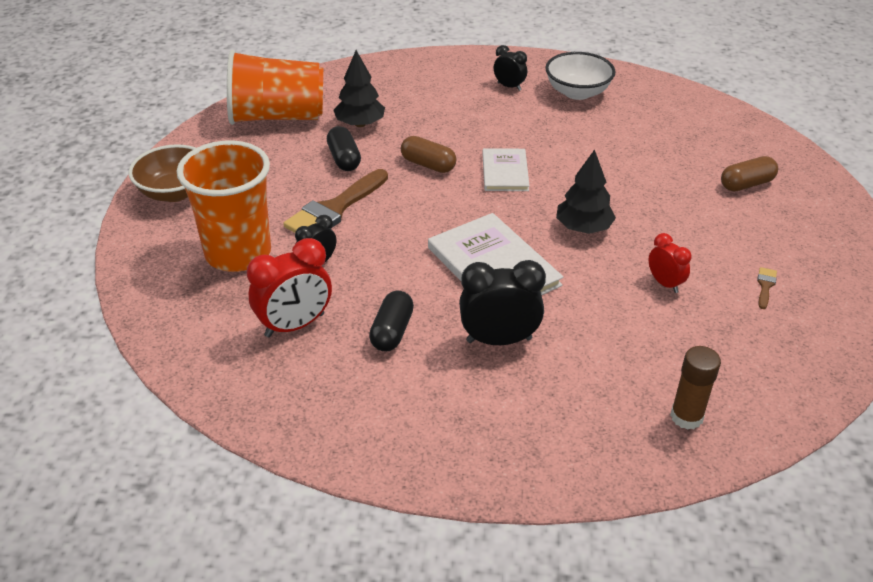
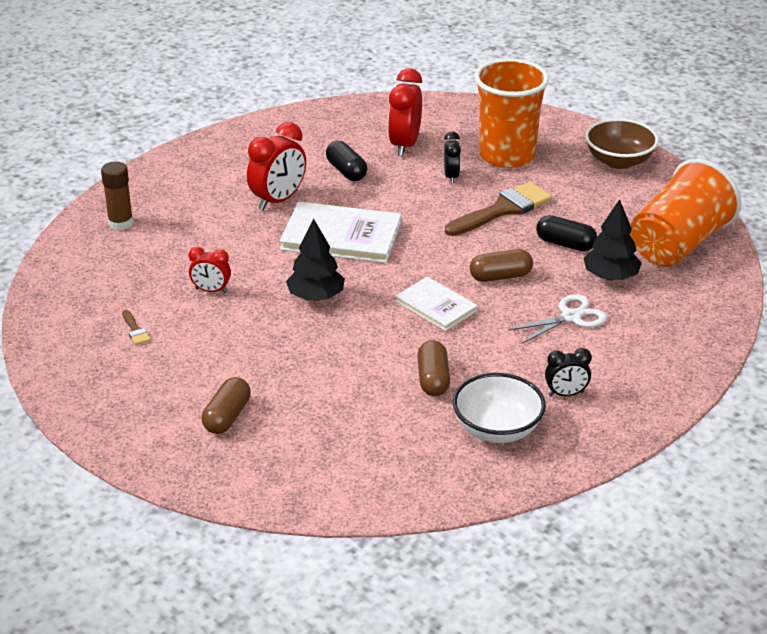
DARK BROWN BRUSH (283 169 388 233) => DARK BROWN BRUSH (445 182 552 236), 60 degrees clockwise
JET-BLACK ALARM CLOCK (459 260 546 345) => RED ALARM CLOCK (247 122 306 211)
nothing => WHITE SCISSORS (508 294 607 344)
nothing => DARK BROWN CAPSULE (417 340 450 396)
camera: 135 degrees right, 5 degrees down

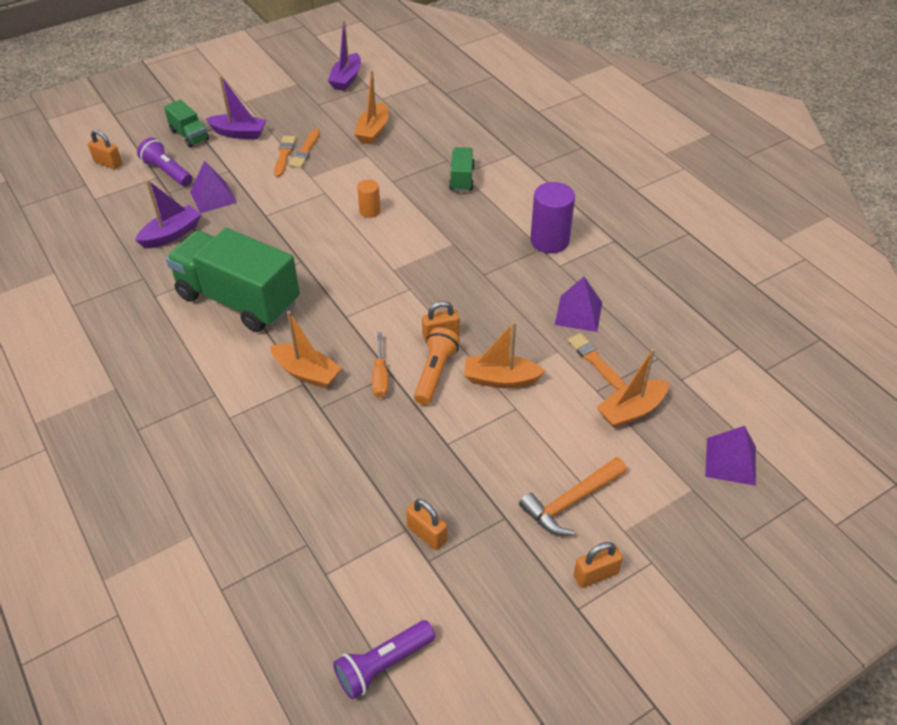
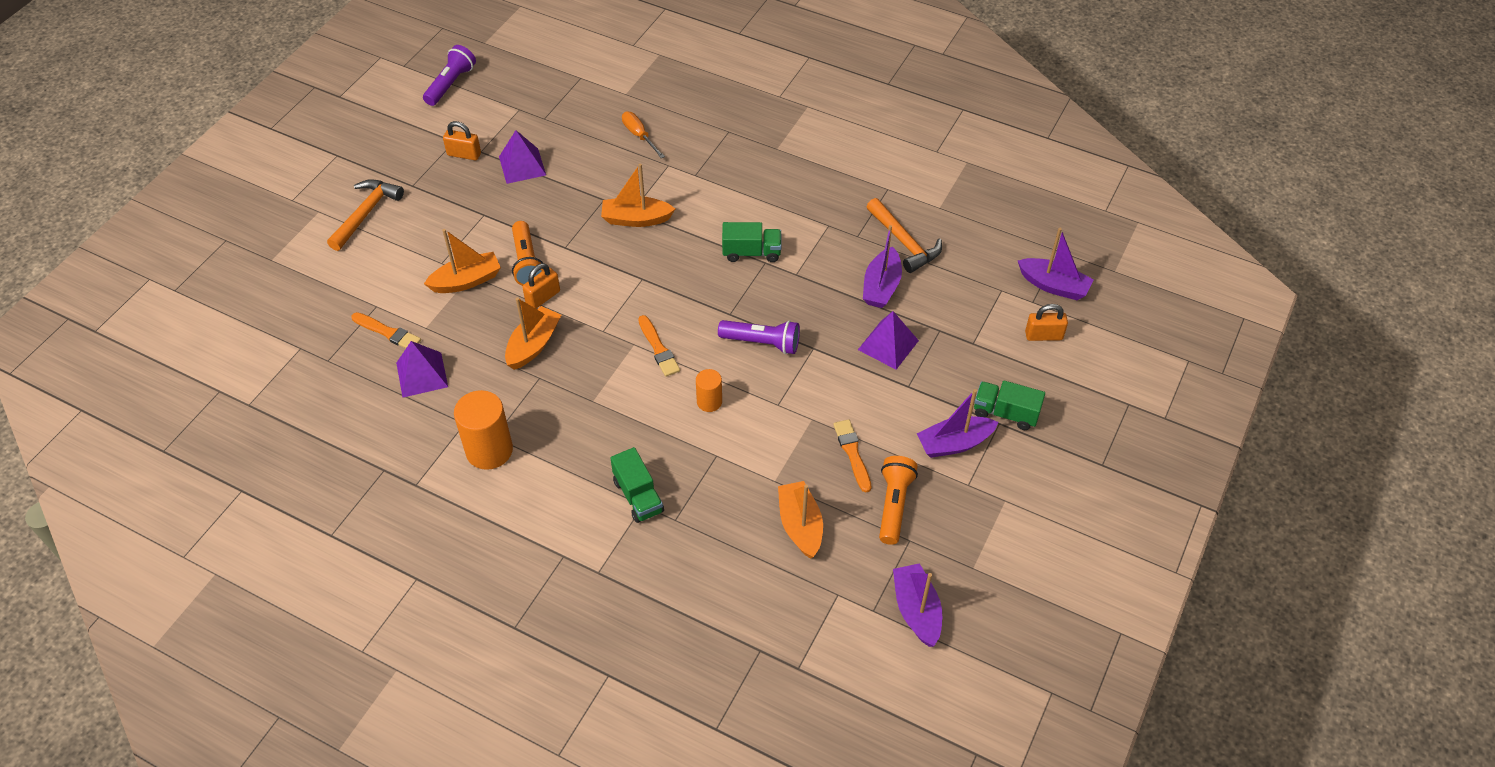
ORANGE BRUSH (274 136 296 177) => ORANGE BRUSH (638 315 680 377), moved
PURPLE POCKET TORCH (137 138 192 187) => PURPLE POCKET TORCH (718 320 800 354), moved
PURPLE CYLINDER SHAPE (530 182 575 253) => ORANGE CYLINDER SHAPE (454 390 513 470)
GREEN TRUCK (166 228 300 332) => GREEN TRUCK (722 222 781 262), x0.46
ORANGE SCREWDRIVER (372 332 388 398) => ORANGE SCREWDRIVER (622 111 665 158), moved
ORANGE SAILBOAT (597 349 669 428) => ORANGE SAILBOAT (505 298 561 370), moved
PURPLE SOLID PYRAMID (705 426 756 486) => PURPLE SOLID PYRAMID (499 130 546 184), moved
ORANGE SMALL LOCK (574 542 623 588) => nothing
nothing => ORANGE HAMMER (866 198 942 273)
nothing => PURPLE SAILBOAT (1018 228 1094 300)
nothing => ORANGE POCKET TORCH (879 456 918 545)
camera: 150 degrees right, 5 degrees up

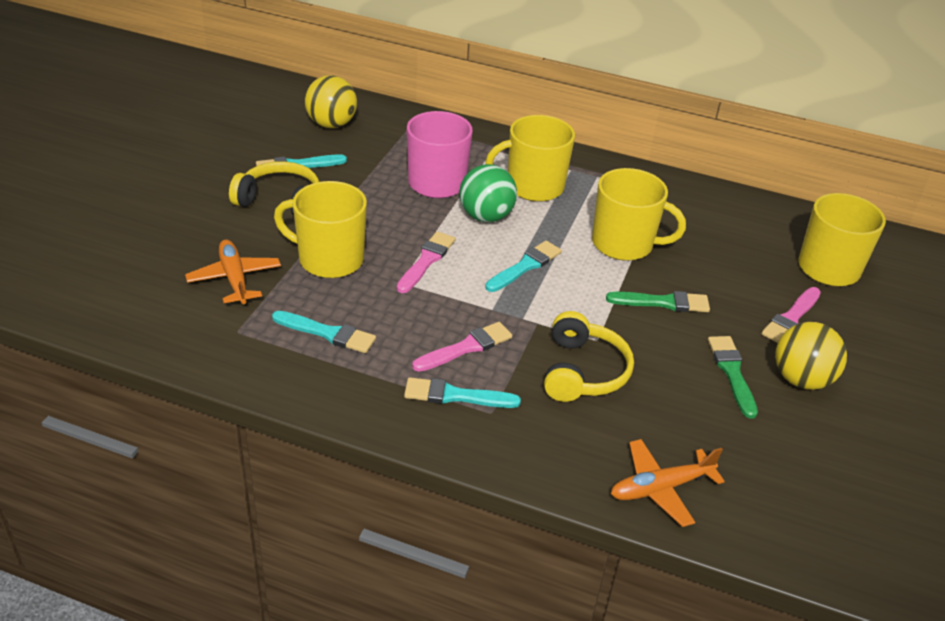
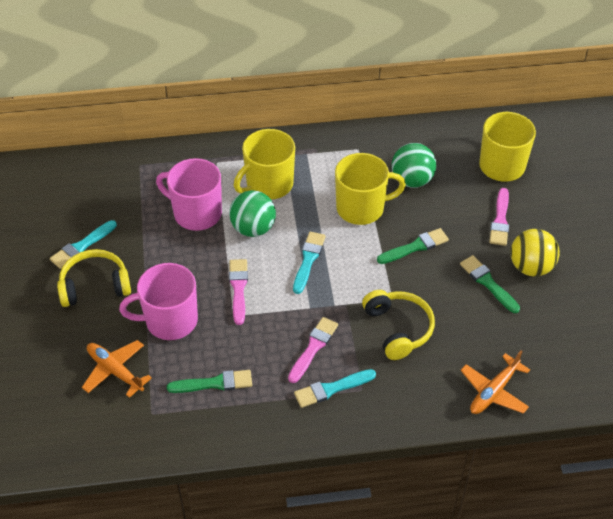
BRIGHT YELLOW PLAY BALL (305 75 357 128) => nothing
BRIGHT YELLOW MUG (274 181 367 278) => ROSY MUG (119 263 198 340)
TURQUOISE BRUSH (272 311 376 353) => GREEN BRUSH (167 370 252 393)
nothing => GREEN PLAY BALL (392 143 436 188)
camera: 25 degrees left, 10 degrees up

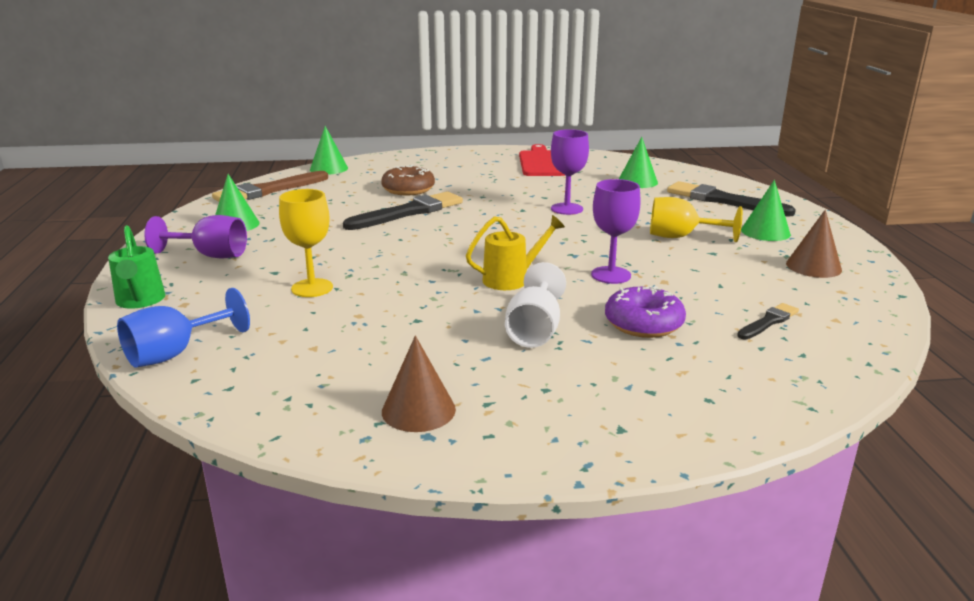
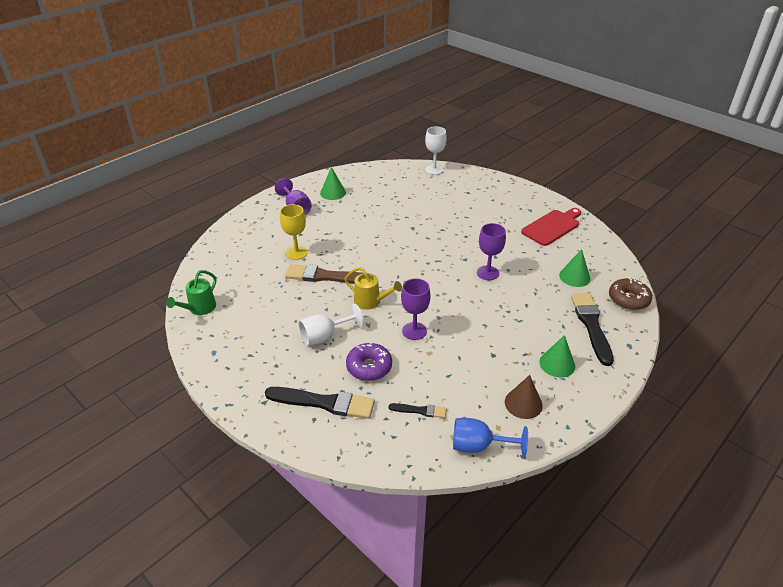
GREEN SOLID CONE (310 126 348 175) => WHITE GOBLET (425 127 447 175)
DARK BROWN DONUT (381 165 435 196) => DARK BROWN DONUT (609 278 652 310), moved
DARK BROWN BRUSH (212 171 328 201) => DARK BROWN BRUSH (285 264 363 284), moved
JET-BLACK BRUSH (343 191 463 230) => JET-BLACK BRUSH (265 387 375 419), moved
BRIGHT YELLOW GOBLET (650 197 743 242) => nothing
GREEN WATERING POT (108 225 166 309) => GREEN WATERING POT (166 270 217 315), moved
ROYAL BLUE GOBLET (117 288 250 368) => ROYAL BLUE GOBLET (453 418 528 457), moved
DARK BROWN SOLID CONE (382 336 456 432) => nothing
camera: 50 degrees right, 15 degrees up

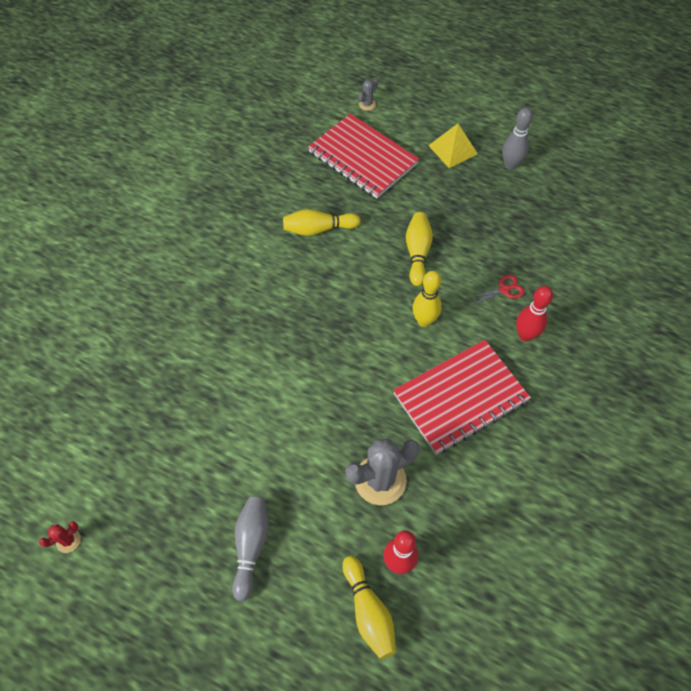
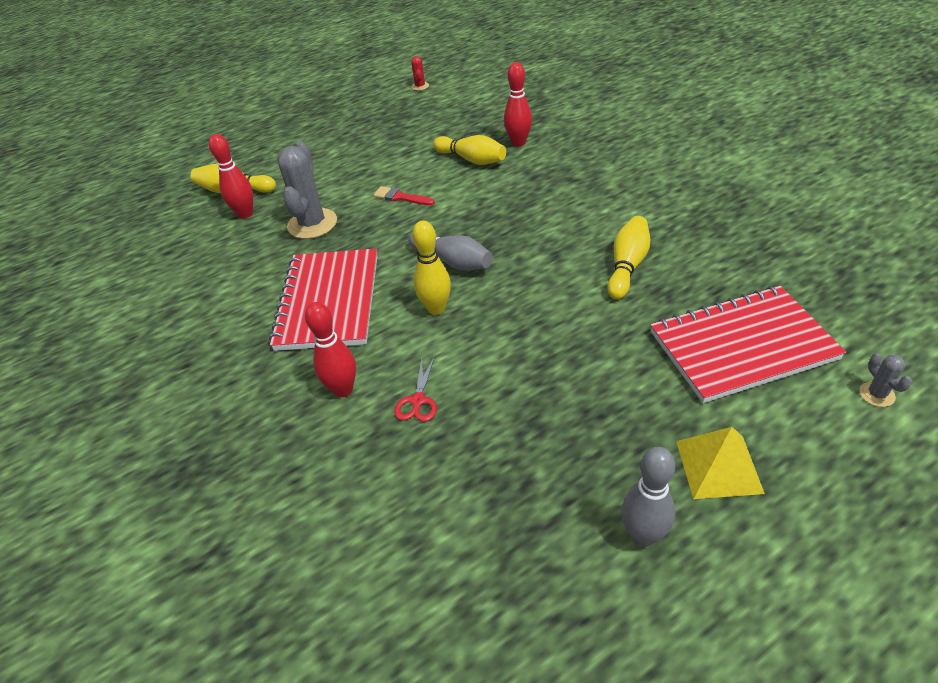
BRIGHT YELLOW TENPIN (406 212 433 286) => BRIGHT YELLOW TENPIN (433 135 506 165), moved
GREY TENPIN (232 497 269 602) => GREY TENPIN (409 234 493 271), moved
nothing => RED TENPIN (504 62 532 147)
nothing => RED BRUSH (373 186 435 205)
camera: 125 degrees right, 15 degrees down

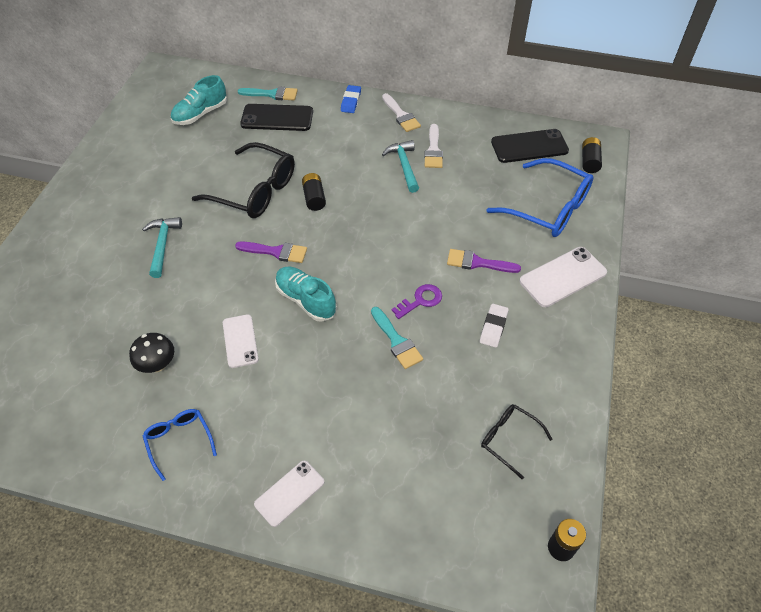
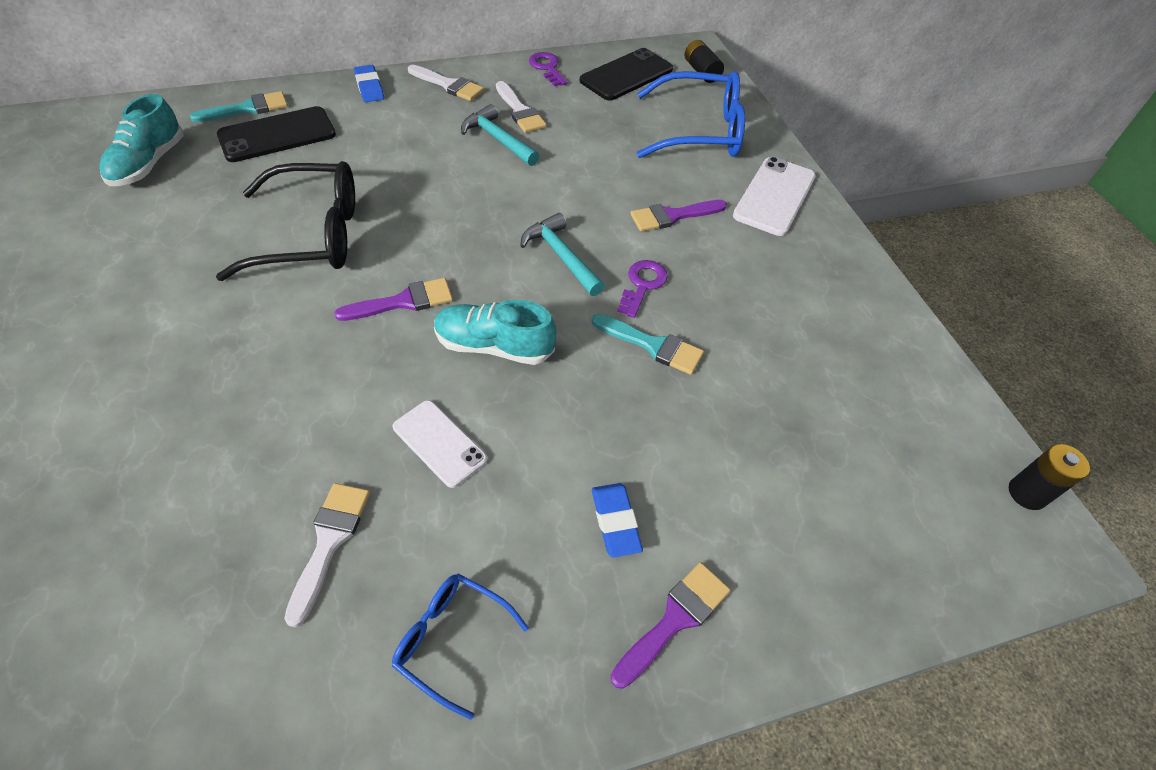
JET-BLACK POWER CELL (302 173 326 211) => nothing
TURQUOISE HAMMER (142 217 182 278) => TURQUOISE HAMMER (520 213 605 296), moved
WHITE GUM ERASER (480 304 509 348) => nothing
JET-BLACK TOADSTOOL (129 333 174 373) => WHITE BRUSH (284 483 370 627)
JET-BLACK GLASSES (481 404 552 479) => nothing
WHITE SMARTPHONE (254 461 324 527) => PURPLE BRUSH (611 562 730 689)
nothing => PURPLE KEY (529 52 568 86)
nothing => ROYAL BLUE GUM ERASER (592 483 643 558)
camera: 35 degrees left, 0 degrees up

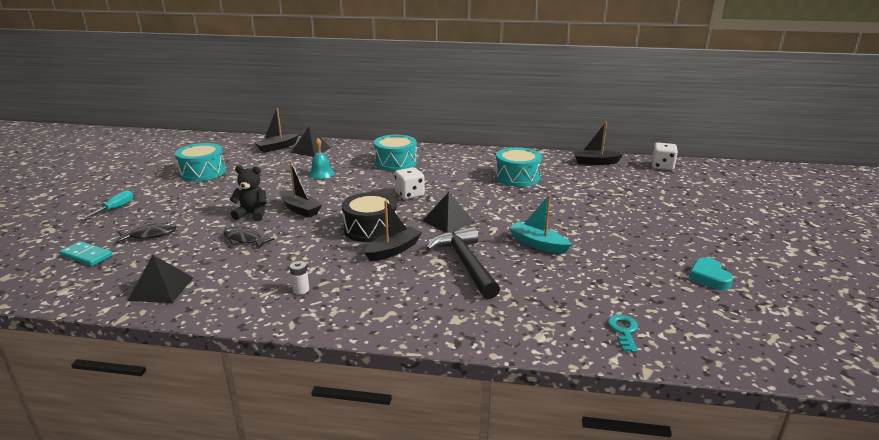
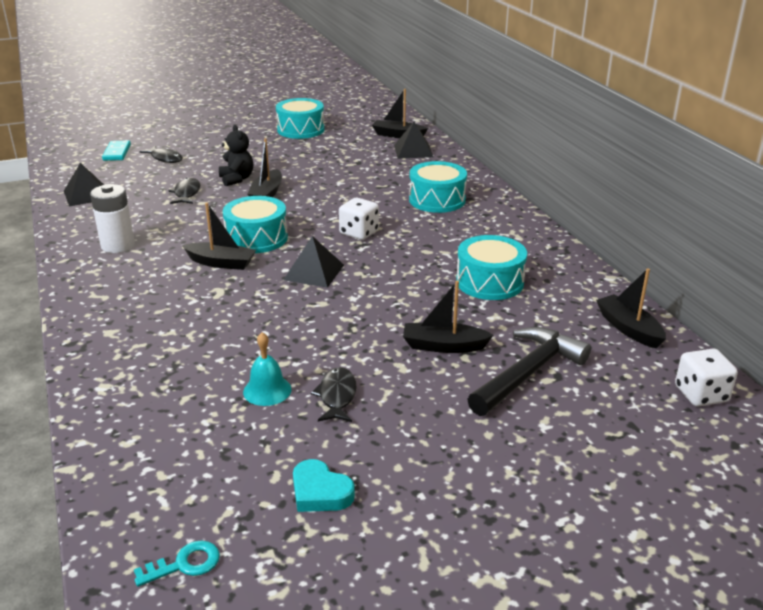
TURQUOISE HAND BELL (308 138 334 179) => TURQUOISE HAND BELL (243 332 291 406), moved
TURQUOISE SCREWDRIVER (80 190 134 220) => nothing
JET-BLACK DRUM (342 192 397 242) => TURQUOISE DRUM (223 196 288 253)
TURQUOISE SAILBOAT (509 195 572 254) => nothing
JET-BLACK HAMMER (426 227 500 299) => JET-BLACK HAMMER (467 327 591 416), moved
TURQUOISE HEART SHAPE (689 257 733 290) => TURQUOISE HEART SHAPE (293 459 355 512), 105 degrees counterclockwise
WHITE POWER CELL (290 261 309 295) => WHITE POWER CELL (90 184 135 253), x2.08
TURQUOISE KEY (608 315 638 352) => TURQUOISE KEY (134 540 220 587), moved
nothing => JET-BLACK SAILBOAT (403 281 493 353)
nothing => JET-BLACK FISH (311 367 356 422)
camera: 60 degrees right, 5 degrees up

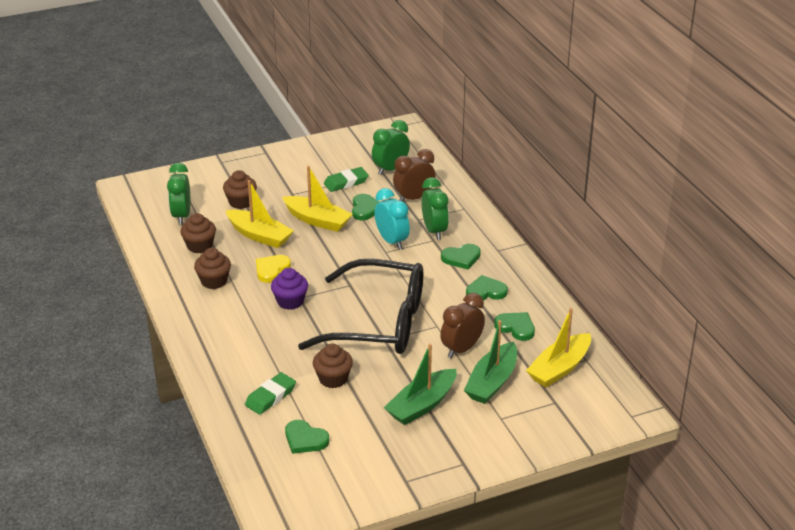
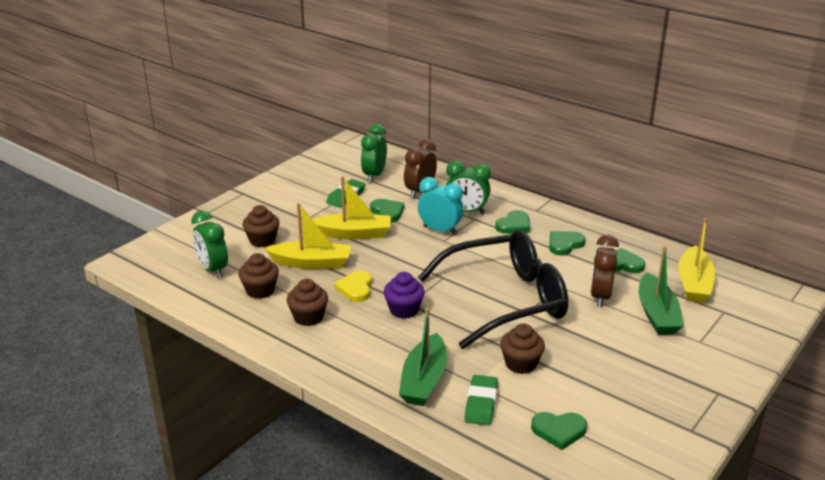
GREEN ALARM CLOCK (422 177 449 240) => GREEN ALARM CLOCK (446 161 491 214), 150 degrees clockwise
GREEN SAILBOAT (384 344 457 425) => GREEN SAILBOAT (399 308 447 406), moved
camera: 30 degrees left, 5 degrees down

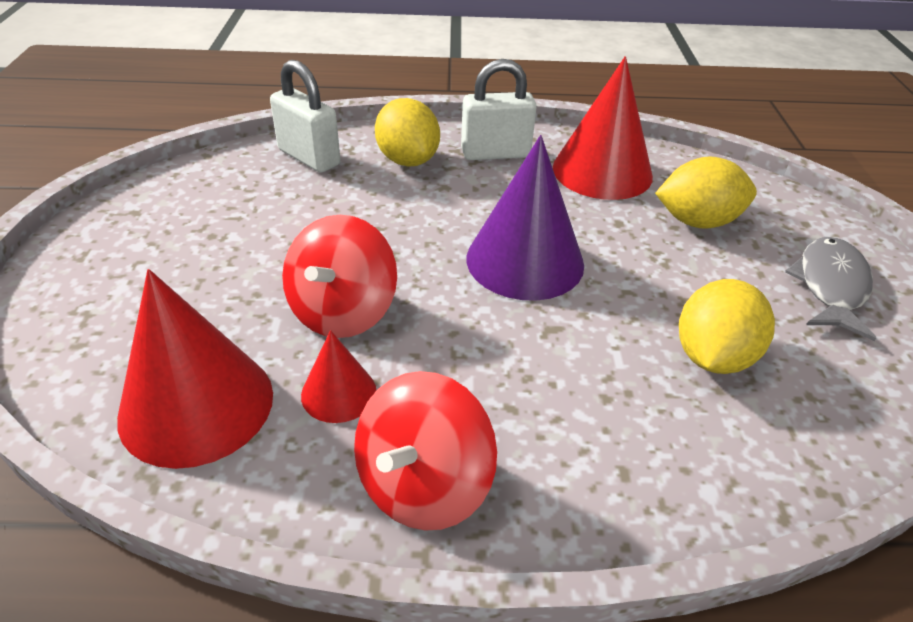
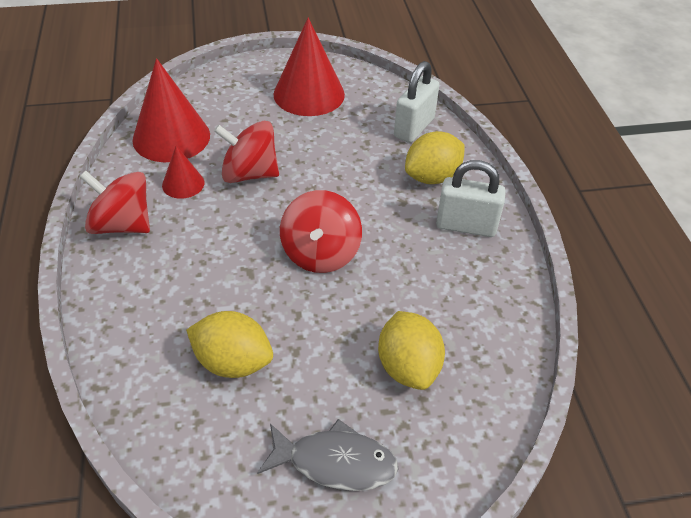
RED SOLID CONE (553 56 653 200) => RED SOLID CONE (273 17 345 116), moved
WHITE SMALL LOCK (461 59 537 160) => WHITE SMALL LOCK (436 160 506 237), 60 degrees counterclockwise
PURPLE SOLID CONE (467 135 584 301) => RED TOY TOP (280 190 362 273)
camera: 80 degrees right, 5 degrees up

